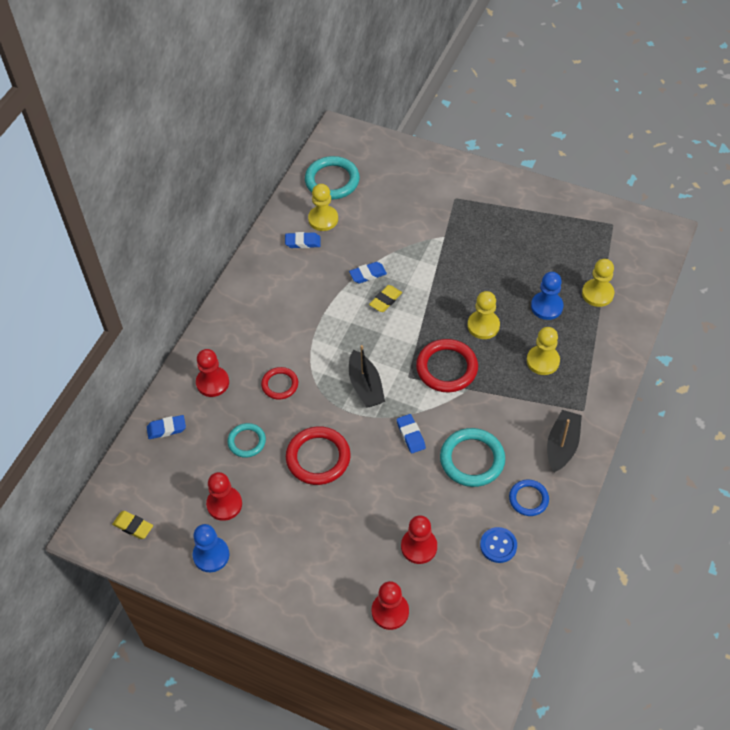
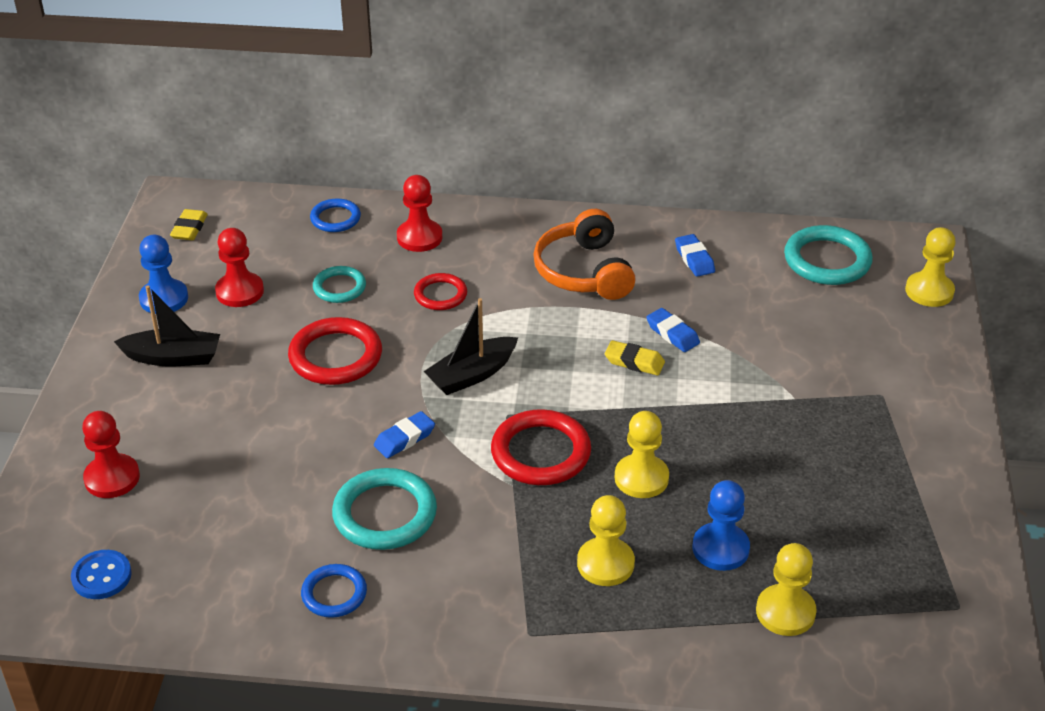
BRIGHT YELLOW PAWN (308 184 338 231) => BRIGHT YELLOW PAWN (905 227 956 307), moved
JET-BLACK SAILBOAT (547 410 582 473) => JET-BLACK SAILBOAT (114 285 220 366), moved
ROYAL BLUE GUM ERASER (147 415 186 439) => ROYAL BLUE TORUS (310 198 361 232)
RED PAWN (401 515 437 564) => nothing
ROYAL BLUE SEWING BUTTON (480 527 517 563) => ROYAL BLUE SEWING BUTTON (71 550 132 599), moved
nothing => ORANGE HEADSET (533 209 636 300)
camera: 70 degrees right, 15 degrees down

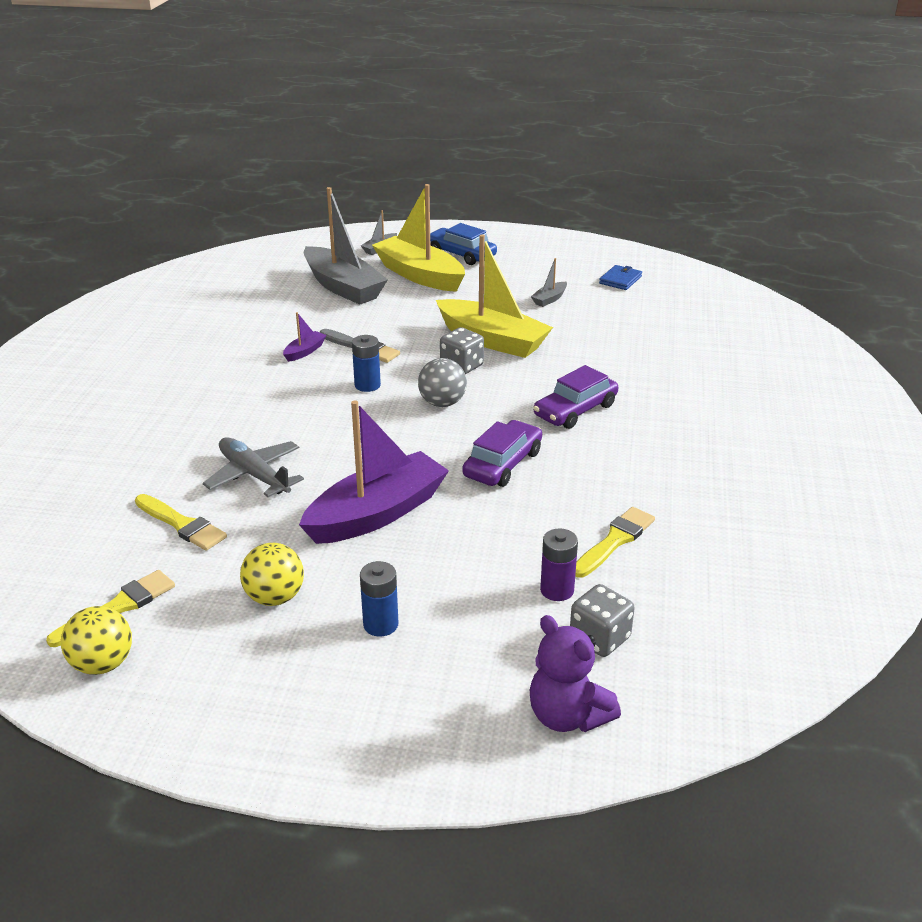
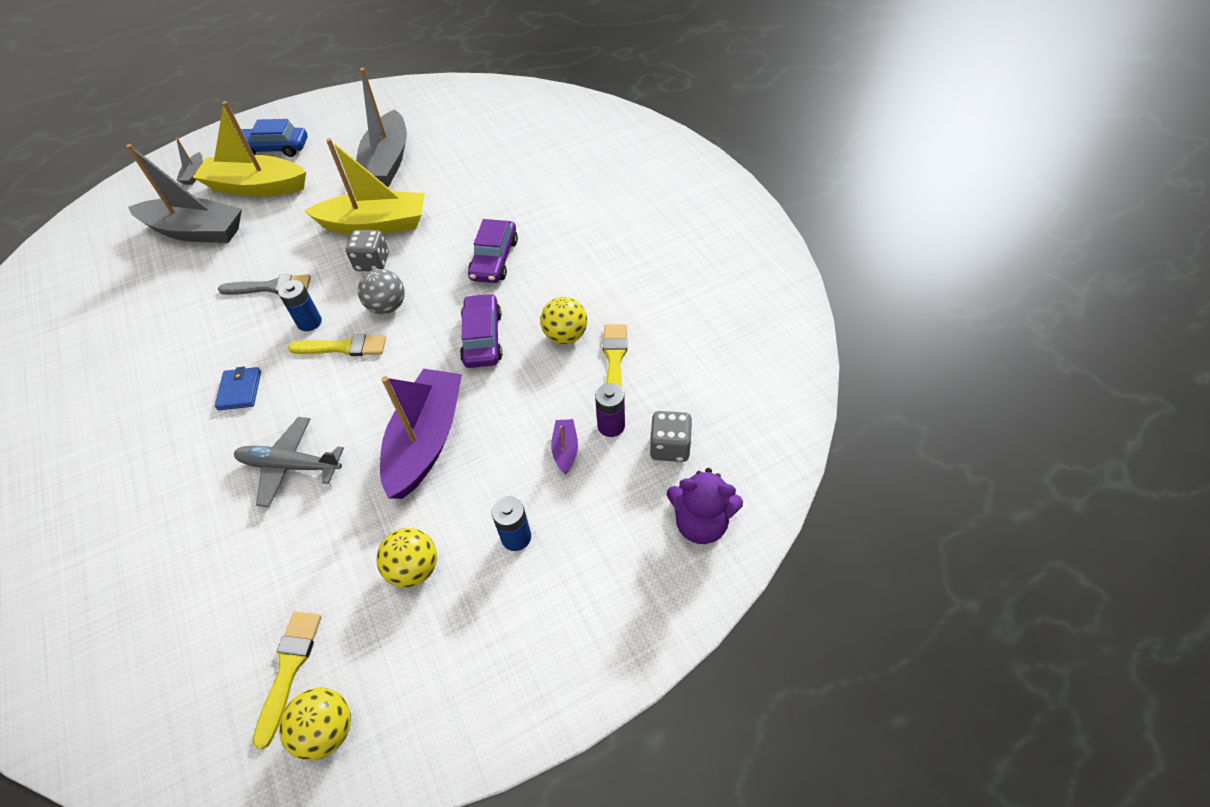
GREY SAILBOAT (531 258 567 307) => GREY SAILBOAT (356 68 407 187), x2.39
ROYAL BLUE CARD WALLET (599 265 642 290) => ROYAL BLUE CARD WALLET (215 367 261 410), moved
PURPLE SAILBOAT (283 312 327 362) => PURPLE SAILBOAT (551 419 578 474), moved
BRIGHT YELLOW BRUSH (135 494 227 551) => BRIGHT YELLOW BRUSH (288 334 386 356), moved
nothing => BRIGHT YELLOW PLAY BALL (540 297 587 344)
camera: 35 degrees left, 20 degrees up

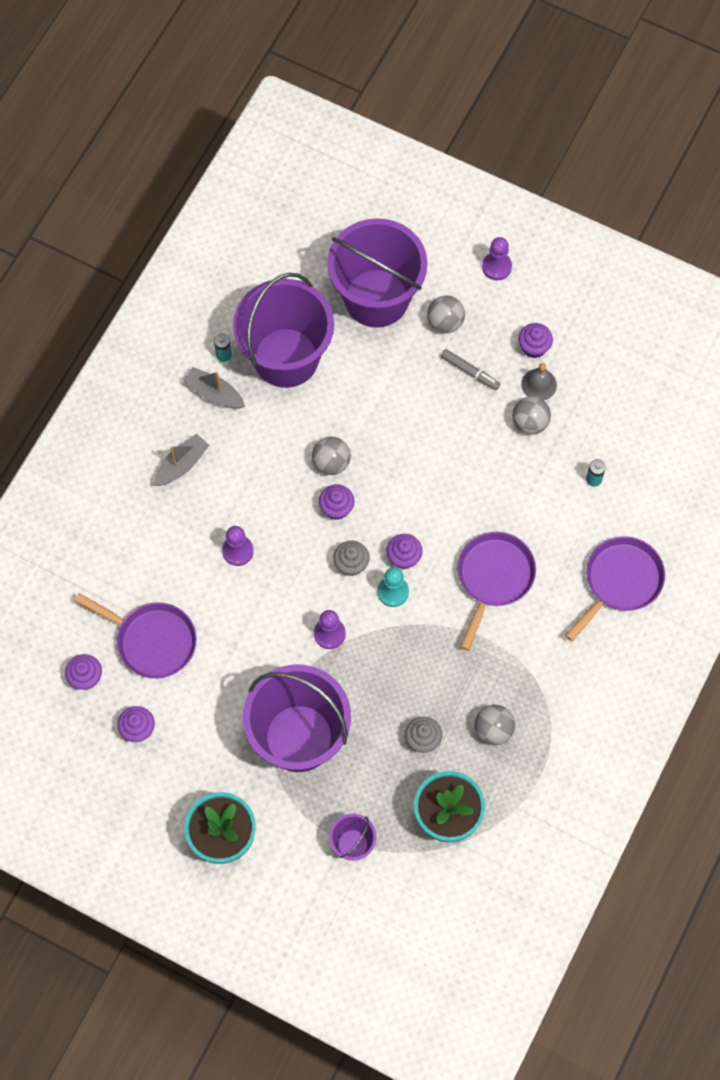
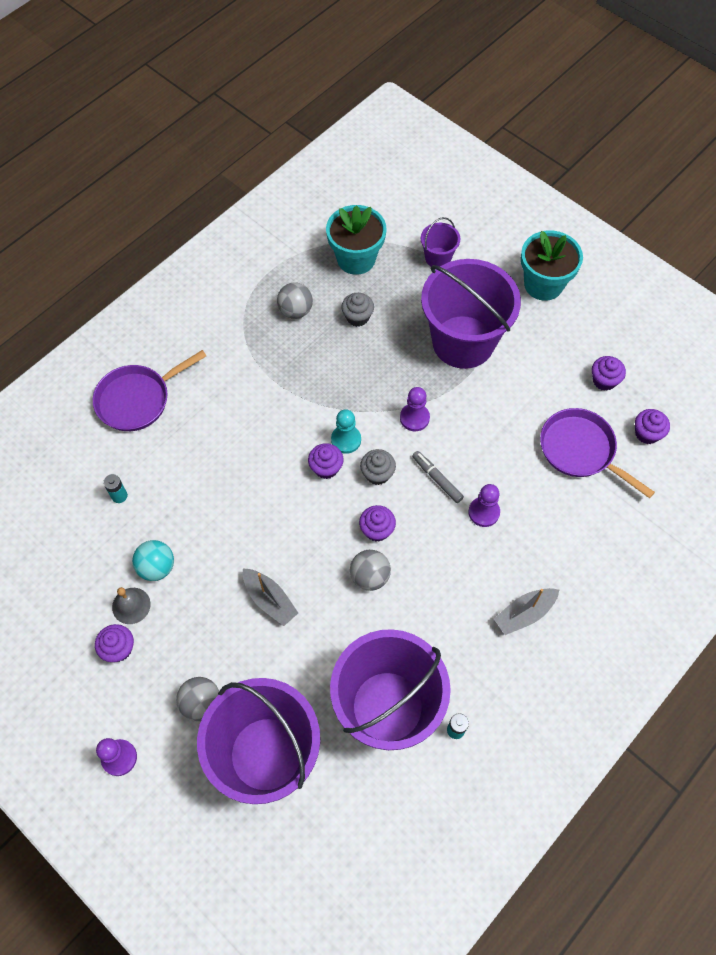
GREY MARKER PEN (441 349 500 390) => GREY MARKER PEN (412 451 464 503), moved
GREY SAILBOAT (183 367 245 409) => GREY SAILBOAT (243 569 298 626), moved
GREY PLAY BALL (512 396 551 435) => TURQUOISE PLAY BALL (132 540 174 581)
PURPLE PAN (457 532 536 651) => nothing
camera: 165 degrees left, 5 degrees down

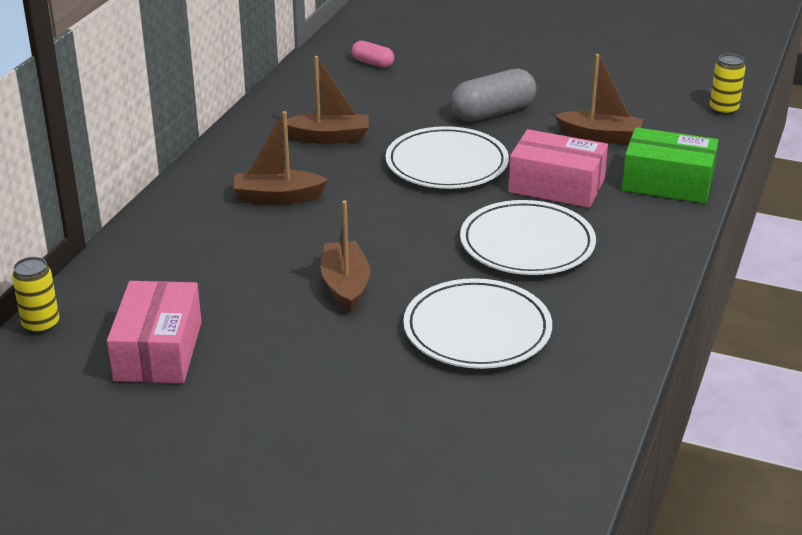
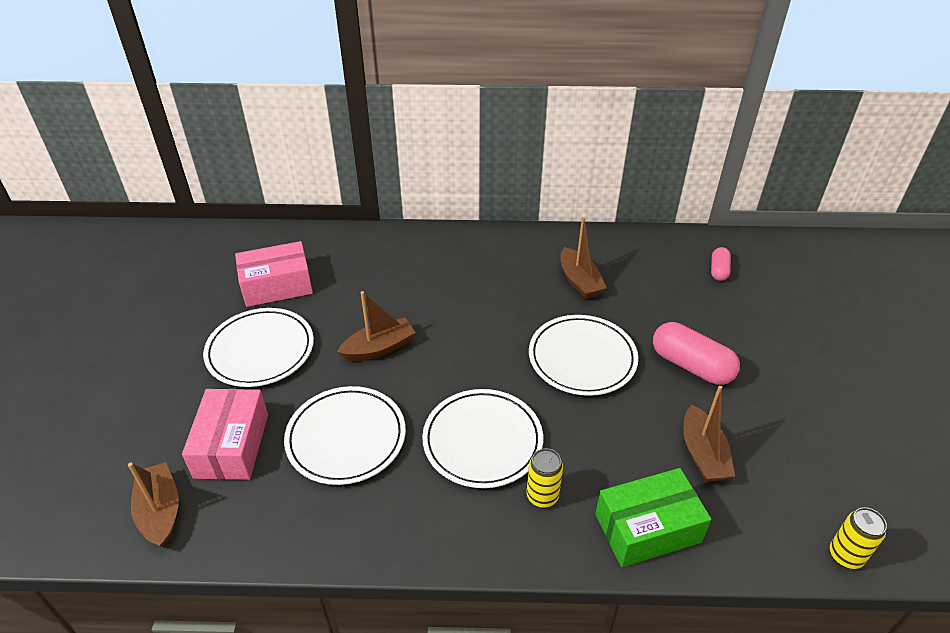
GREY CAPSULE (451 69 536 121) => ROSY CAPSULE (653 322 740 385)
DARK BROWN SAILBOAT (233 111 329 204) => DARK BROWN SAILBOAT (128 462 179 548), moved
GREEN PACKAGE (622 127 719 204) => GREEN PACKAGE (595 468 712 567), 75 degrees clockwise
ROSY PACKAGE (508 129 608 208) => ROSY PACKAGE (182 389 268 480), moved
BRIGHT YELLOW TIN (12 257 59 334) => BRIGHT YELLOW TIN (527 448 563 508), moved
nothing => WHITE PLATE (203 308 314 387)
camera: 70 degrees right, 10 degrees up

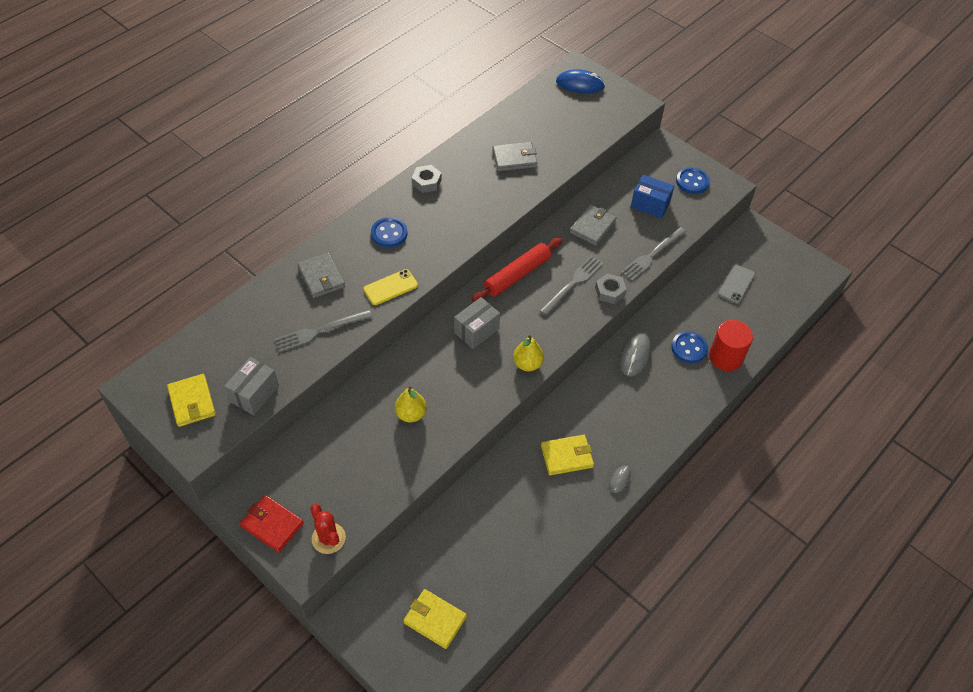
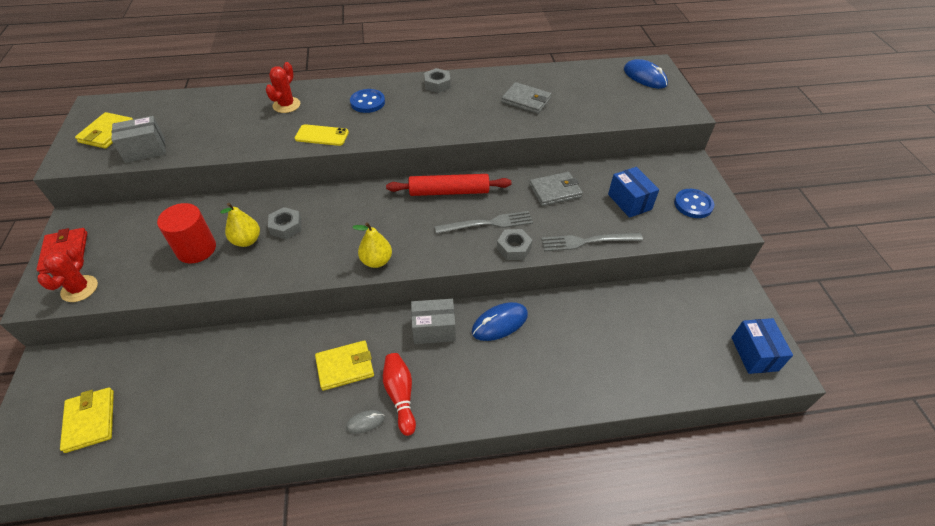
GREY CARD WALLET (297 252 345 298) => RED SAGUARO CACTUS (265 62 300 113)
GREY SMARTPHONE (718 265 755 304) => nothing
GREY PACKAGE (454 297 500 349) => GREY PACKAGE (411 299 456 344), moved
GREY FORK (274 309 372 353) => nothing
RED CYLINDER SHAPE (709 320 753 371) => RED CYLINDER SHAPE (157 203 216 263), moved
ROYAL BLUE SEWING BUTTON (671 331 708 363) => nothing
GREY MOUSE (619 332 651 377) => ROYAL BLUE MOUSE (472 302 528 341)
BRIGHT YELLOW CARD WALLET (541 435 594 475) => BRIGHT YELLOW CARD WALLET (315 340 374 391), 45 degrees counterclockwise
nothing => GREY HEX NUT (268 207 301 239)
nothing => ROYAL BLUE PACKAGE (731 318 793 374)
nothing => RED TENPIN (383 353 416 436)
camera: 40 degrees right, 5 degrees down

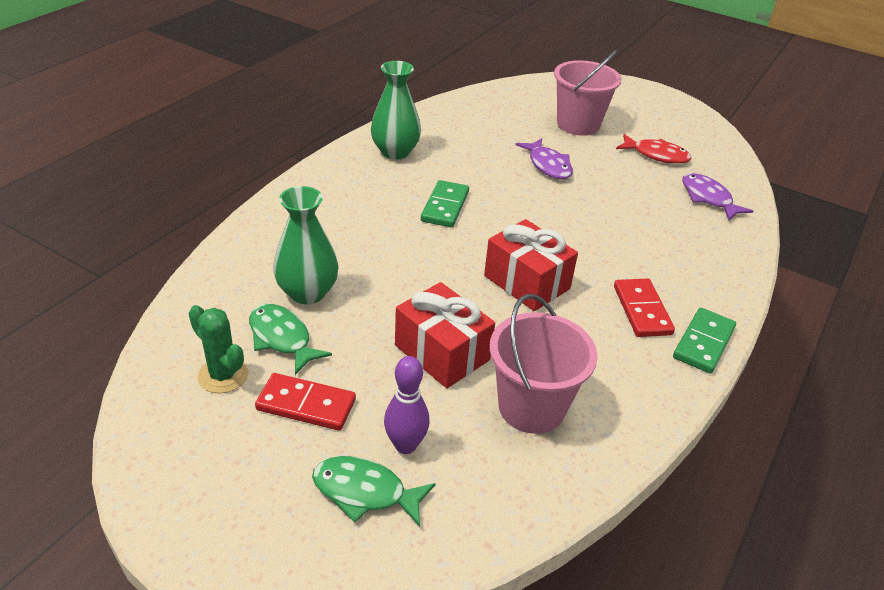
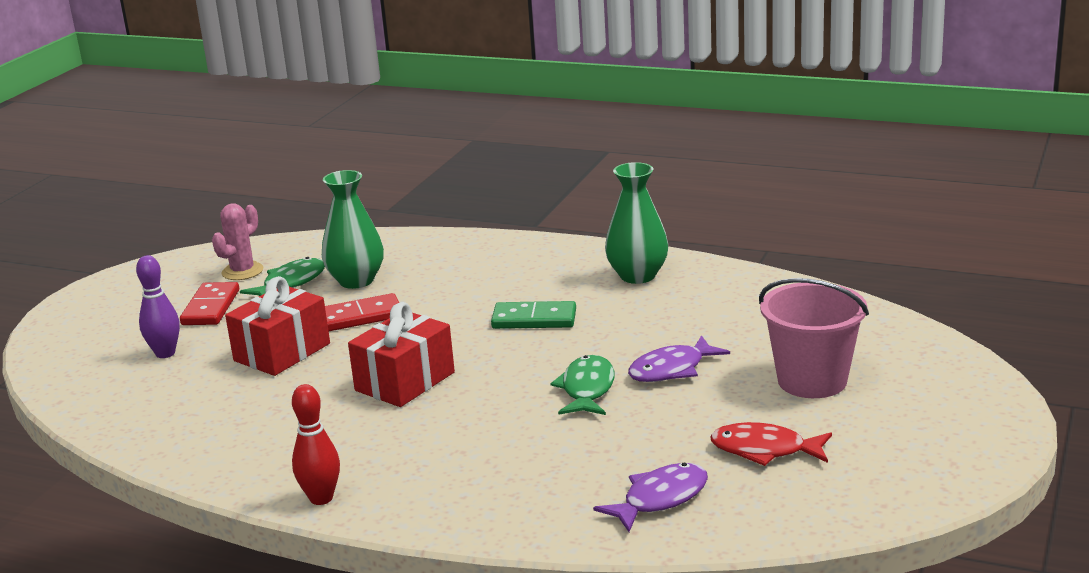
RED FISH (616 134 692 164) => RED FISH (710 422 832 466), 90 degrees clockwise
RED DOMINO TILE (614 279 675 337) => RED DOMINO TILE (325 293 399 331), moved
ROSY SAND BUCKET (490 294 598 434) => nothing
GREEN SAGUARO CACTUS (188 305 248 393) => ROSY SAGUARO CACTUS (212 203 263 280)
GREEN DOMINO TILE (673 308 736 374) => RED TENPIN (292 384 340 505)
GREEN FISH (312 456 436 527) => GREEN FISH (550 355 615 415), moved
camera: 85 degrees right, 15 degrees down

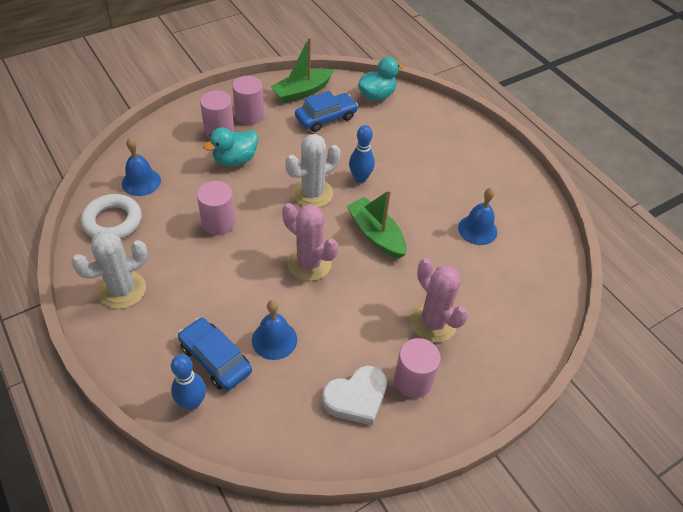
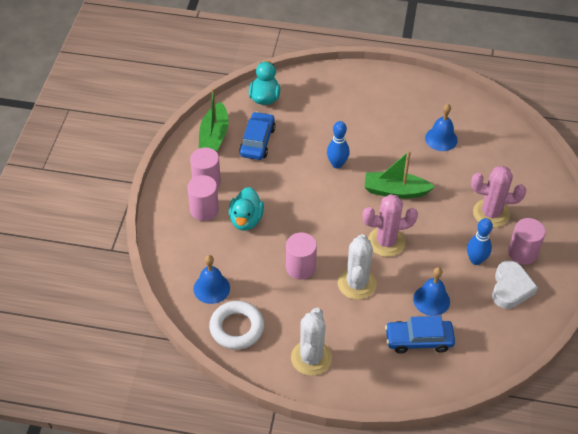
WHITE SAGUARO CACTUS (285 134 340 208) => WHITE SAGUARO CACTUS (338 234 377 300), moved
ROYAL BLUE TENPIN (171 354 206 410) => ROYAL BLUE TENPIN (467 218 493 265), moved
camera: 45 degrees left, 0 degrees up

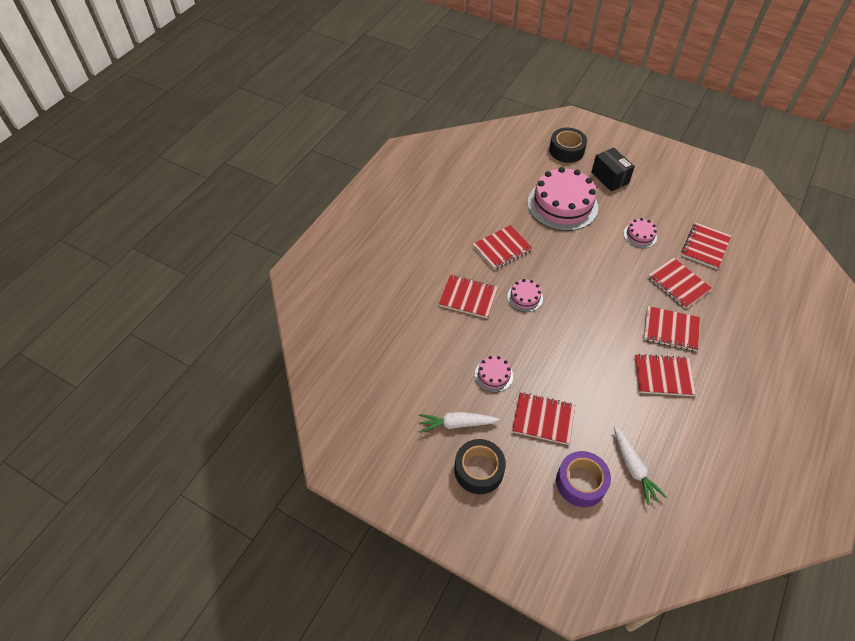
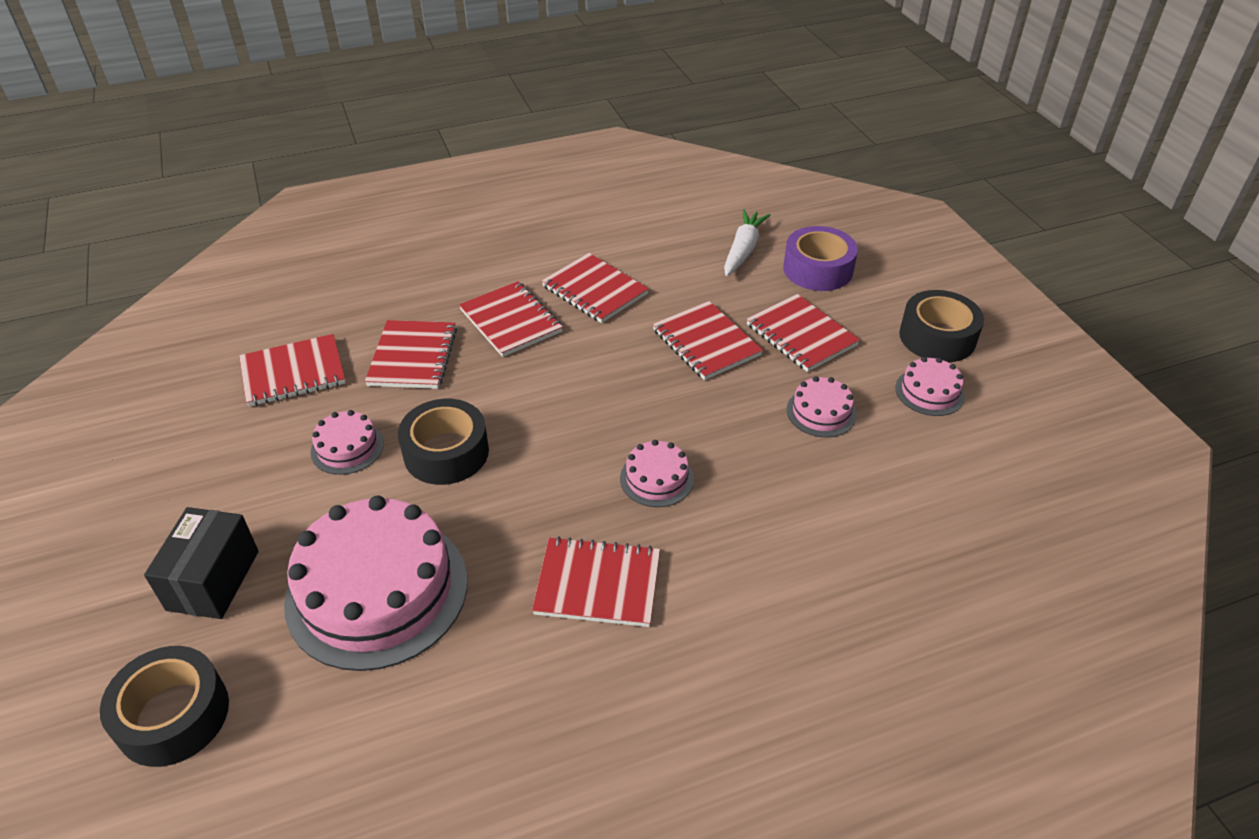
RED NOTEPAD (439 275 498 318) => RED NOTEPAD (653 301 763 380), moved
WHITE TOY CARROT (419 412 500 433) => ROSY CAKE (895 357 965 416)
nothing => JET-BLACK TAPE (398 399 489 485)
camera: 140 degrees left, 10 degrees down

